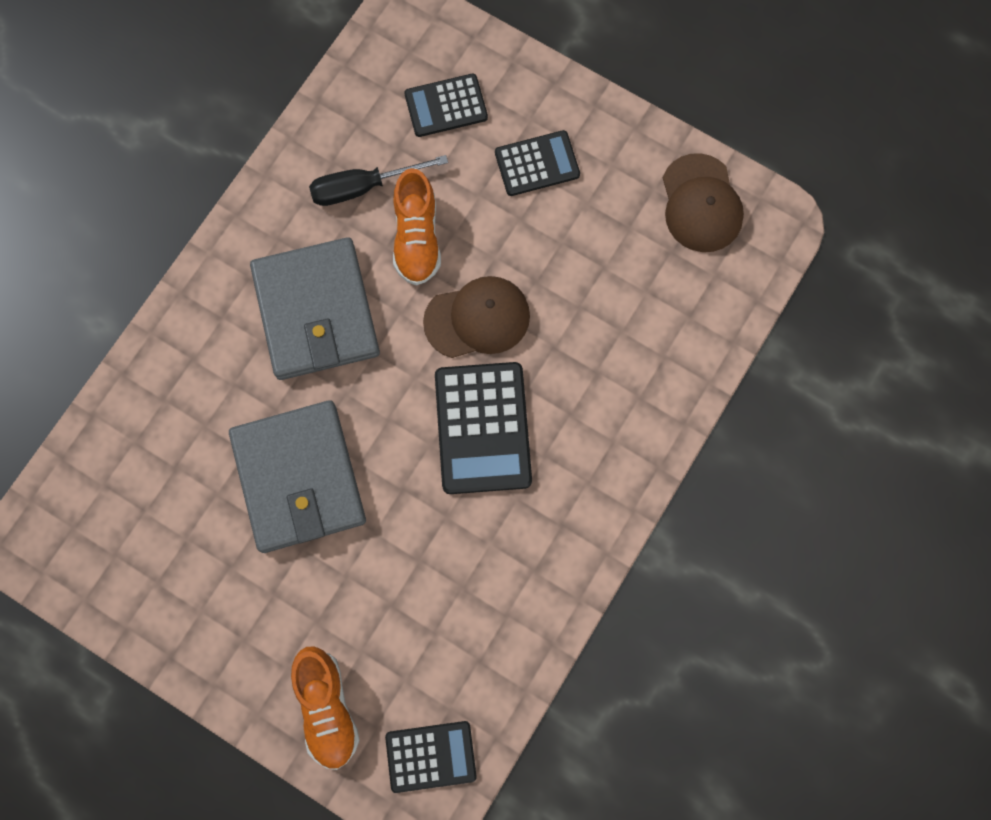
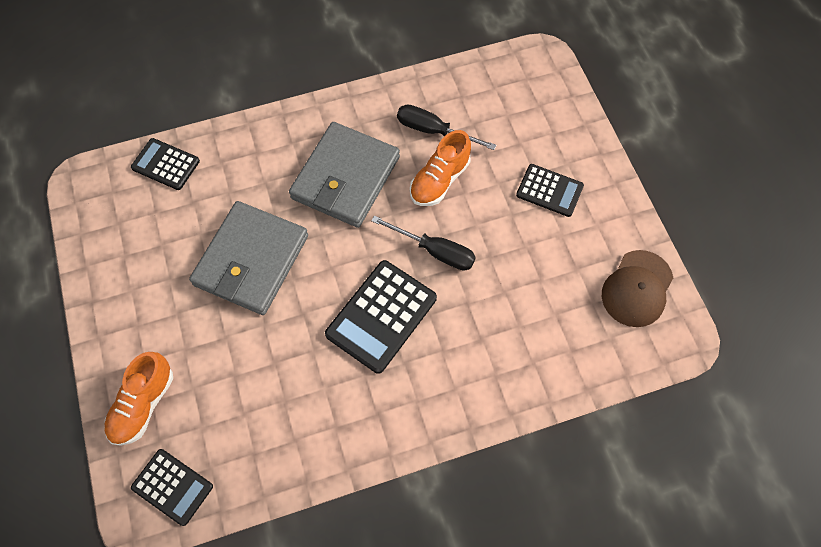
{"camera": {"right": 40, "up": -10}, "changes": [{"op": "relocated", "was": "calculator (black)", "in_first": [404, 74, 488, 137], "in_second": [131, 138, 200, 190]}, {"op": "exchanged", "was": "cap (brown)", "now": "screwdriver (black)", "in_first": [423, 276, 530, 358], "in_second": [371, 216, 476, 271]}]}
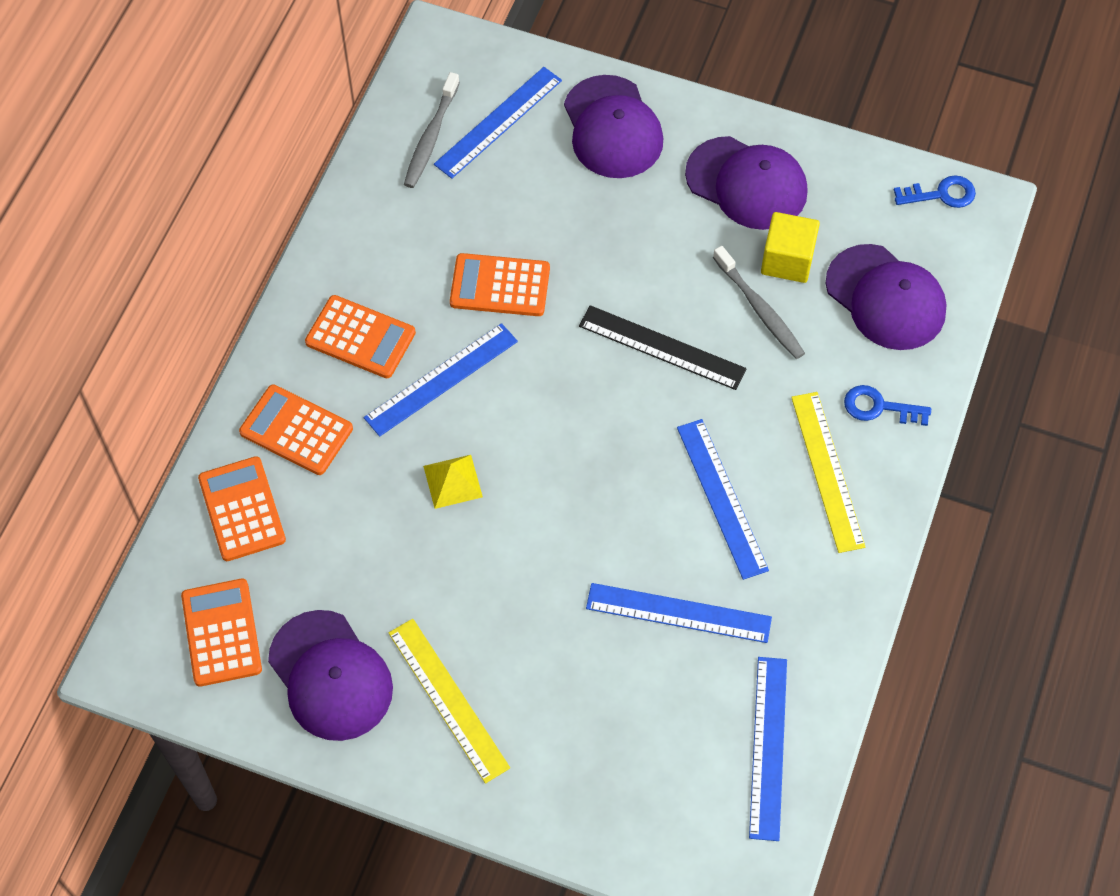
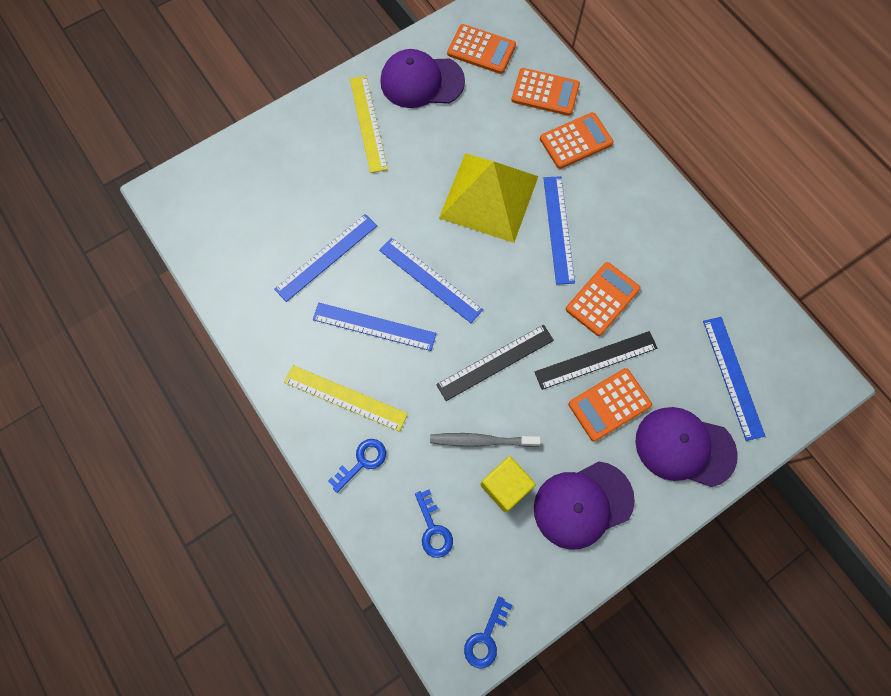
{"camera": {"right": 125, "up": 10}, "changes": [{"op": "missing", "was": "toothbrush (grey)", "in_first": [404, 72, 460, 188]}, {"op": "appeared", "now": "ruler (black)", "in_second": [535, 331, 658, 390]}, {"op": "relocated", "was": "calculator (orange)", "in_first": [305, 295, 416, 378], "in_second": [568, 368, 652, 441]}, {"op": "relocated", "was": "ruler (blue)", "in_first": [749, 657, 787, 841], "in_second": [379, 238, 483, 323]}, {"op": "exchanged", "was": "cap (purple)", "now": "key (blue)", "in_first": [826, 244, 947, 350], "in_second": [415, 489, 453, 558]}, {"op": "spun", "was": "ruler (yellow)", "in_first": [389, 619, 510, 784], "in_second": [350, 76, 388, 173], "clockwise": 75}, {"op": "size", "was": "pyramid (yellow)", "in_first": [423, 455, 483, 509], "in_second": [439, 153, 538, 243], "ratio": 2.44}]}
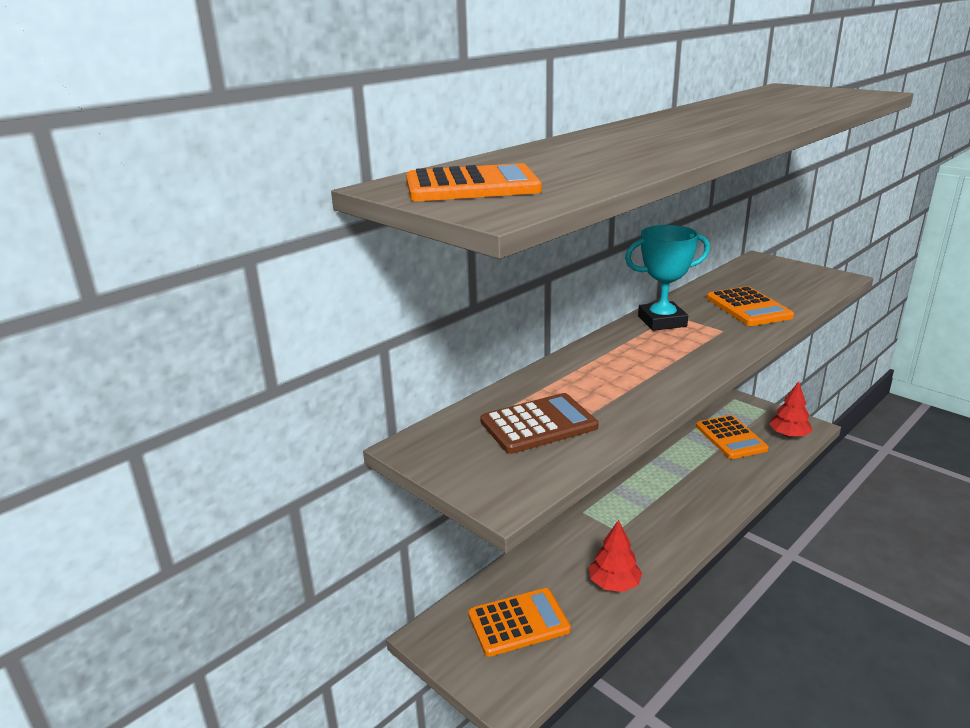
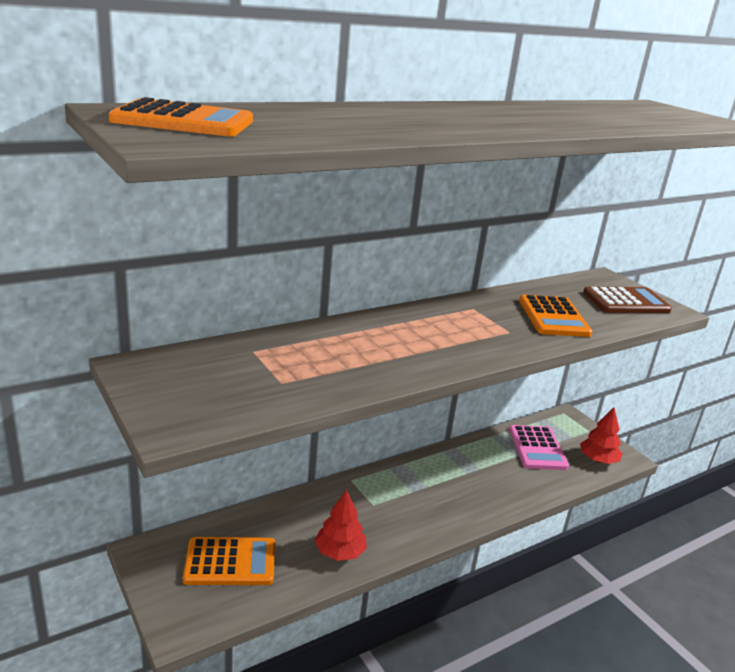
{"camera": {"right": 10, "up": 0}, "changes": [{"op": "missing", "was": "trophy (turquoise)", "in_first": [625, 225, 710, 331]}, {"op": "relocated", "was": "calculator (brown)", "in_first": [480, 393, 598, 454], "in_second": [583, 286, 672, 313]}, {"op": "colour", "was": "calculator (orange)", "now": "calculator (pink)", "in_first": [696, 415, 769, 459], "in_second": [509, 425, 569, 470]}]}
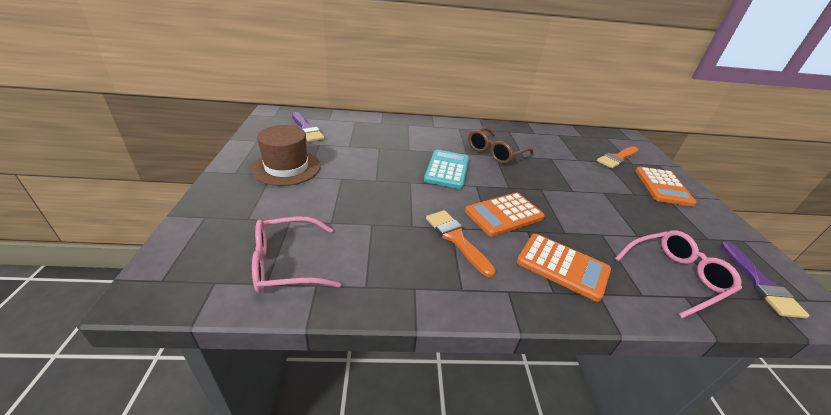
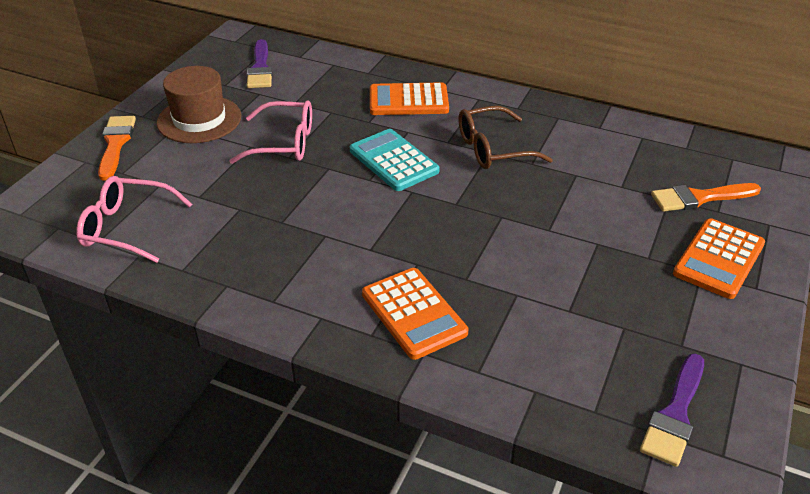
{"camera": {"right": 30, "up": 5}, "changes": [{"op": "relocated", "was": "brush (orange)", "in_first": [426, 210, 496, 277], "in_second": [98, 116, 136, 181]}, {"op": "relocated", "was": "calculator (orange)", "in_first": [465, 192, 545, 237], "in_second": [370, 82, 449, 115]}, {"op": "relocated", "was": "glasses (pink)", "in_first": [615, 230, 742, 318], "in_second": [230, 100, 312, 164]}, {"op": "spun", "was": "calculator (turquoise)", "in_first": [424, 150, 469, 189], "in_second": [350, 129, 439, 191], "clockwise": -75}]}
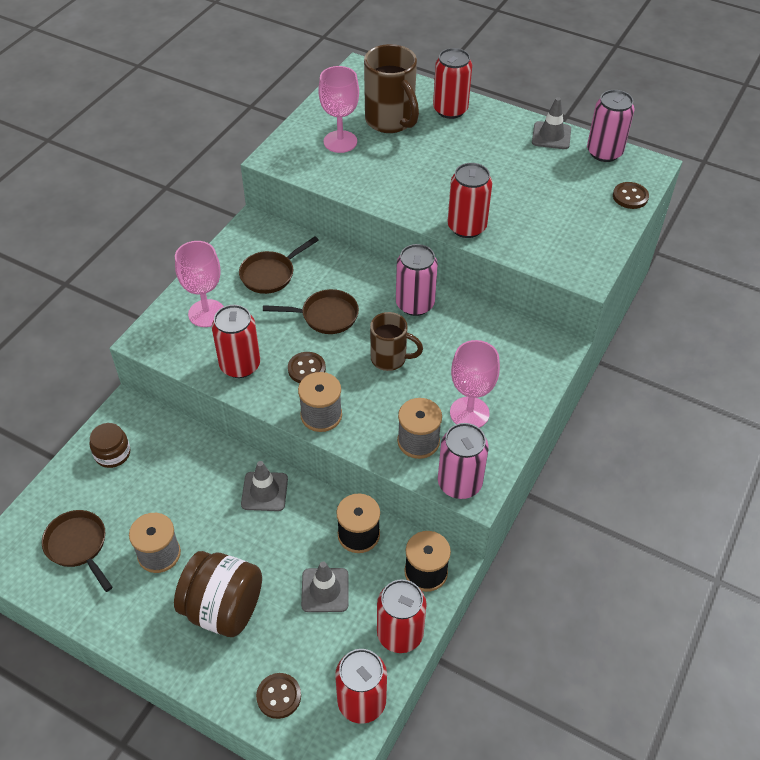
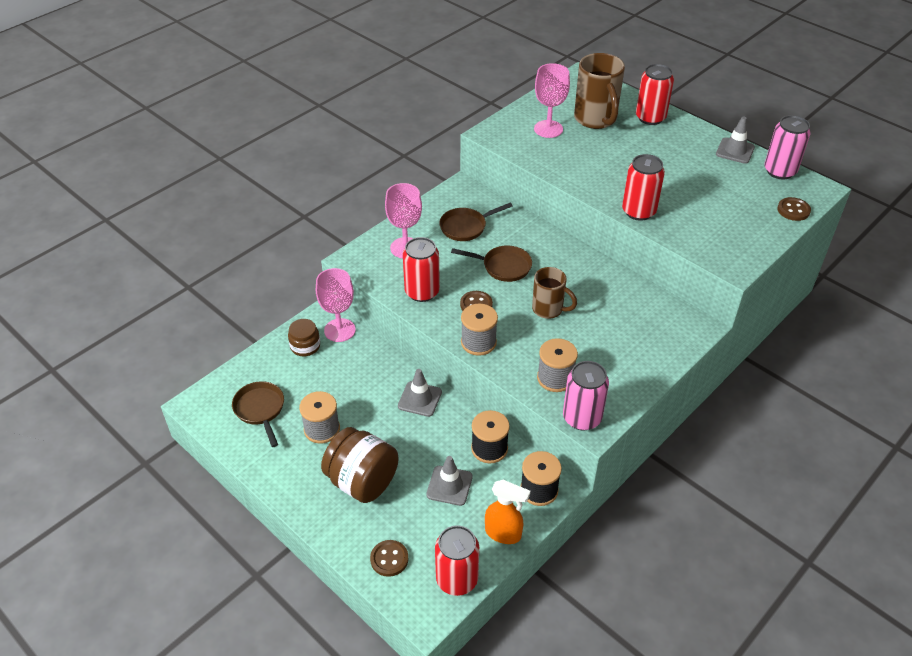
{"camera": {"right": 15, "up": -5}, "changes": [{"op": "missing", "was": "can (pink)", "in_first": [396, 244, 438, 316]}, {"op": "relocated", "was": "goblet (pink)", "in_first": [450, 340, 500, 428], "in_second": [316, 268, 356, 342]}, {"op": "exchanged", "was": "can (red)", "now": "spray bottle (orange)", "in_first": [377, 579, 427, 653], "in_second": [485, 480, 530, 544]}]}
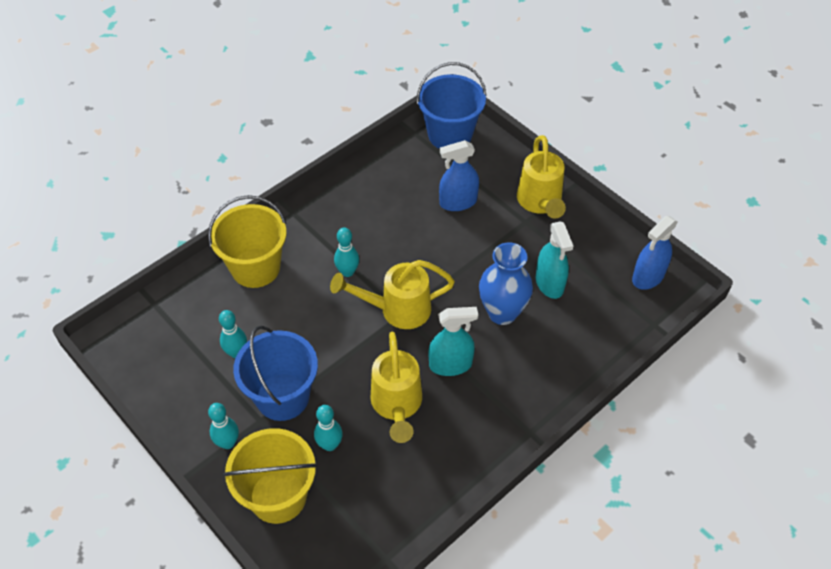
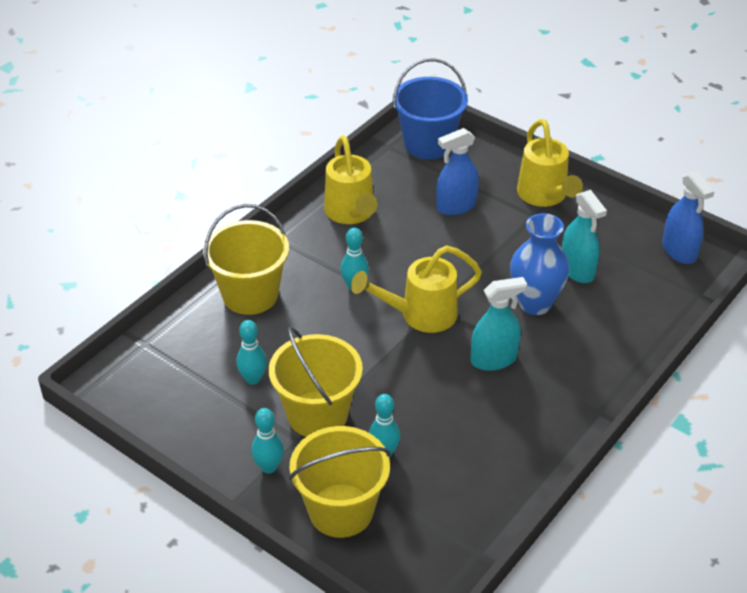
{"camera": {"right": -10, "up": -10}, "changes": [{"op": "relocated", "was": "watering can (yellow)", "in_first": [370, 332, 422, 443], "in_second": [324, 136, 378, 224]}, {"op": "colour", "was": "bucket (blue)", "now": "bucket (yellow)", "in_first": [233, 326, 318, 421], "in_second": [269, 327, 363, 437]}, {"op": "spun", "was": "spray bottle (blue)", "in_first": [632, 216, 678, 290], "in_second": [662, 171, 714, 264], "clockwise": -60}]}
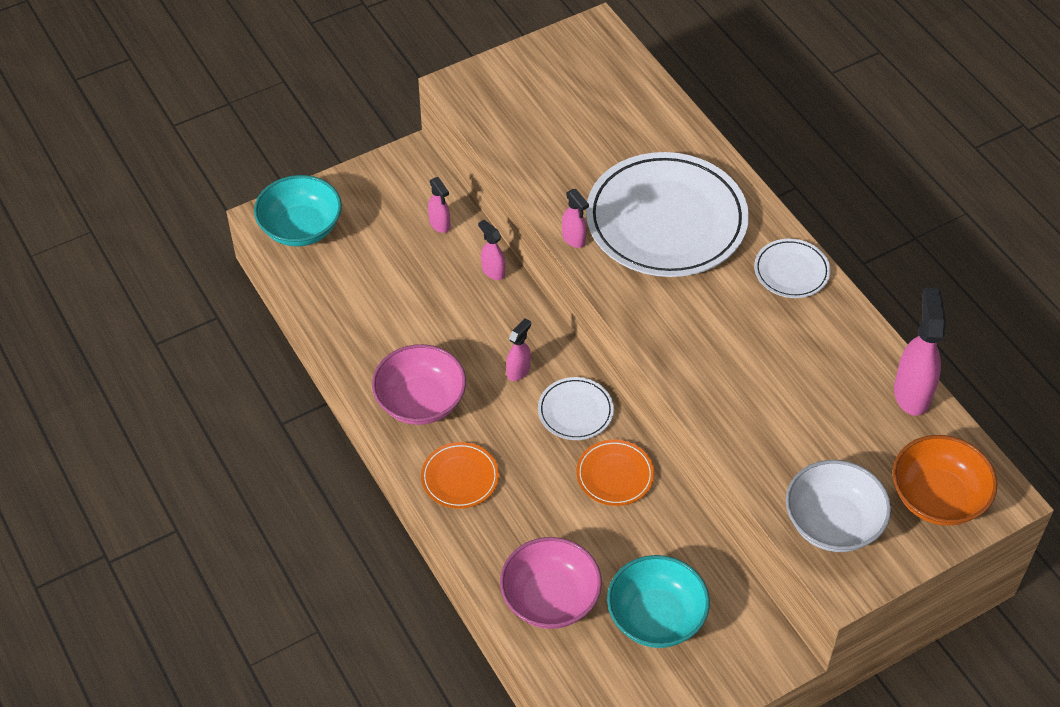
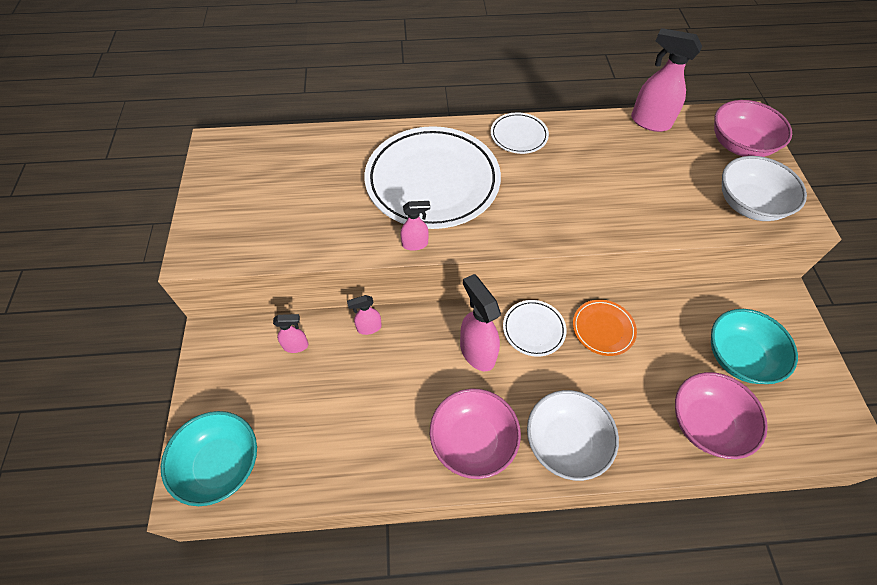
{"camera": {"right": -65, "up": 5}, "changes": [{"op": "exchanged", "was": "plate (orange)", "now": "bowl (white)", "in_first": [421, 442, 499, 509], "in_second": [527, 390, 619, 481]}, {"op": "colour", "was": "bowl (orange)", "now": "bowl (pink)", "in_first": [893, 435, 997, 526], "in_second": [714, 100, 792, 157]}, {"op": "size", "was": "spray bottle (pink)", "in_first": [506, 318, 531, 381], "in_second": [460, 274, 501, 371], "ratio": 1.82}]}
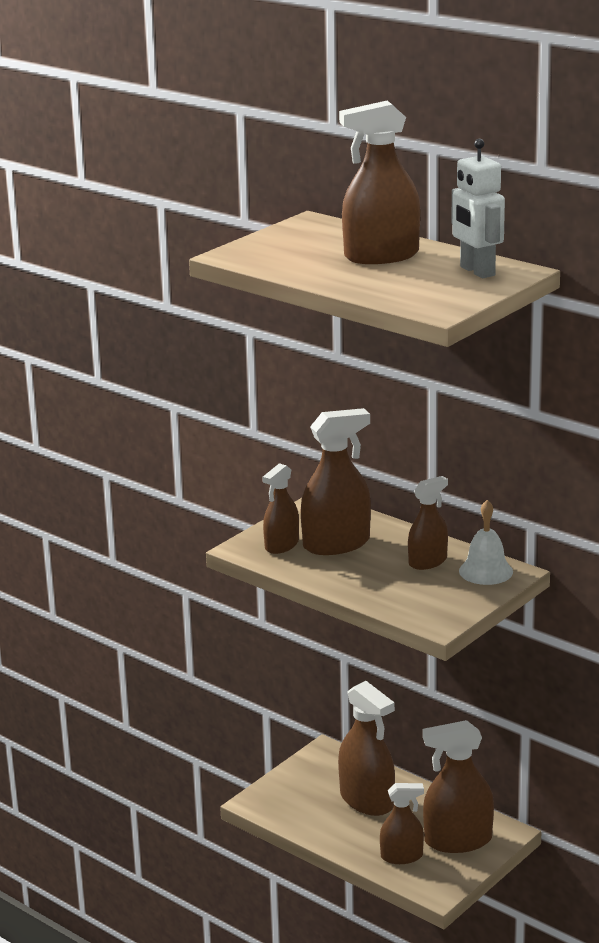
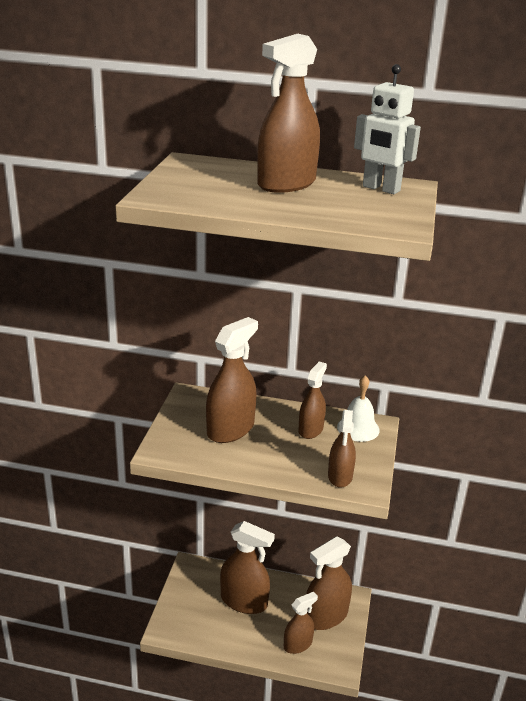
{"camera": {"right": -30, "up": 5}, "changes": [{"op": "relocated", "was": "spray bottle (brown)", "in_first": [262, 463, 299, 554], "in_second": [328, 410, 356, 488]}]}
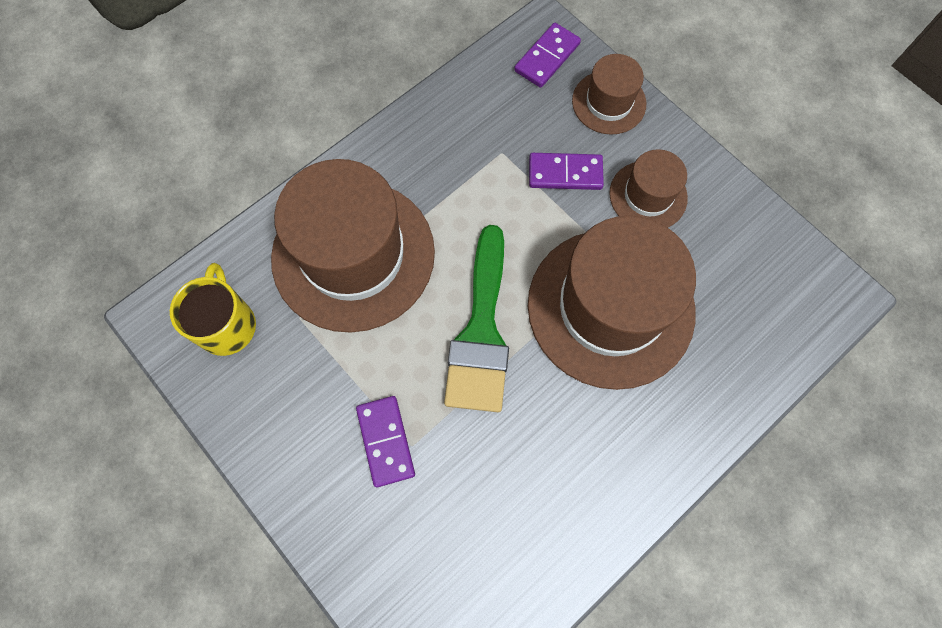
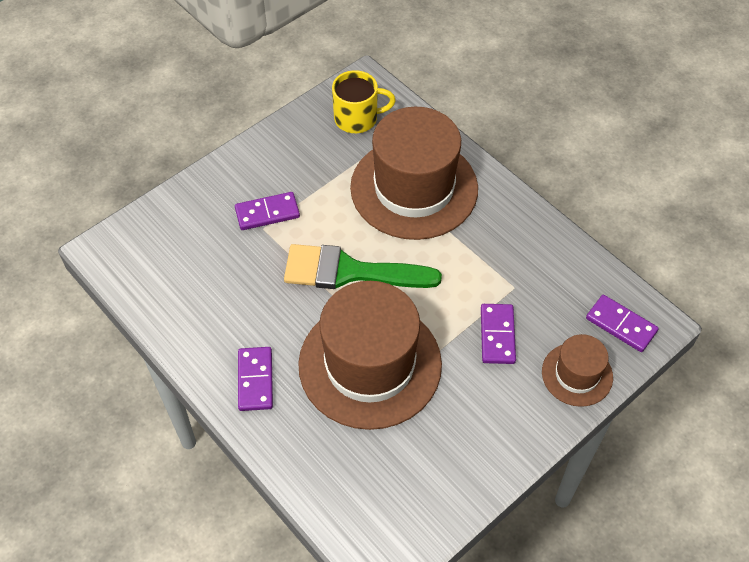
{"camera": {"right": 90, "up": -15}, "changes": [{"op": "missing", "was": "hat (brown)", "in_first": [609, 149, 688, 228]}, {"op": "appeared", "now": "domino (purple)", "in_second": [238, 347, 273, 411]}]}
